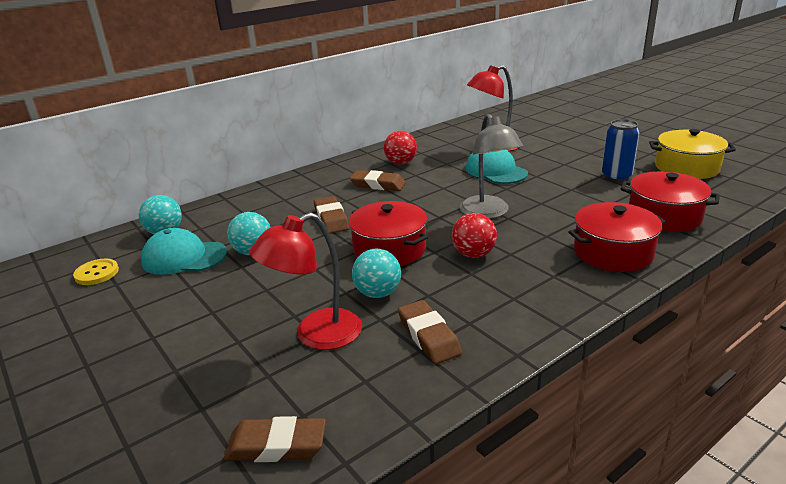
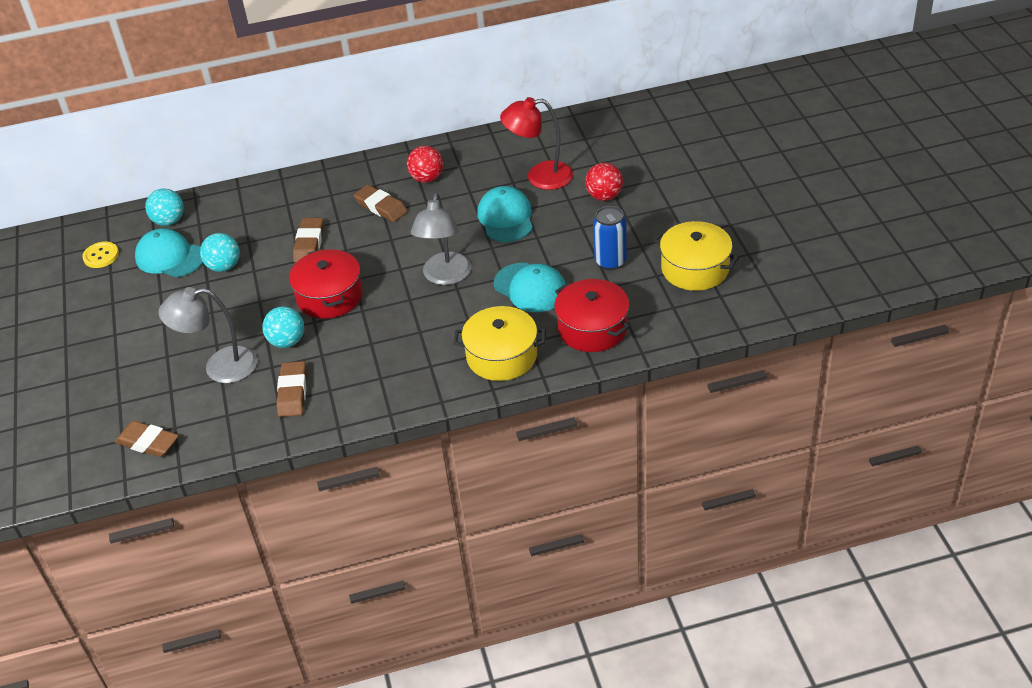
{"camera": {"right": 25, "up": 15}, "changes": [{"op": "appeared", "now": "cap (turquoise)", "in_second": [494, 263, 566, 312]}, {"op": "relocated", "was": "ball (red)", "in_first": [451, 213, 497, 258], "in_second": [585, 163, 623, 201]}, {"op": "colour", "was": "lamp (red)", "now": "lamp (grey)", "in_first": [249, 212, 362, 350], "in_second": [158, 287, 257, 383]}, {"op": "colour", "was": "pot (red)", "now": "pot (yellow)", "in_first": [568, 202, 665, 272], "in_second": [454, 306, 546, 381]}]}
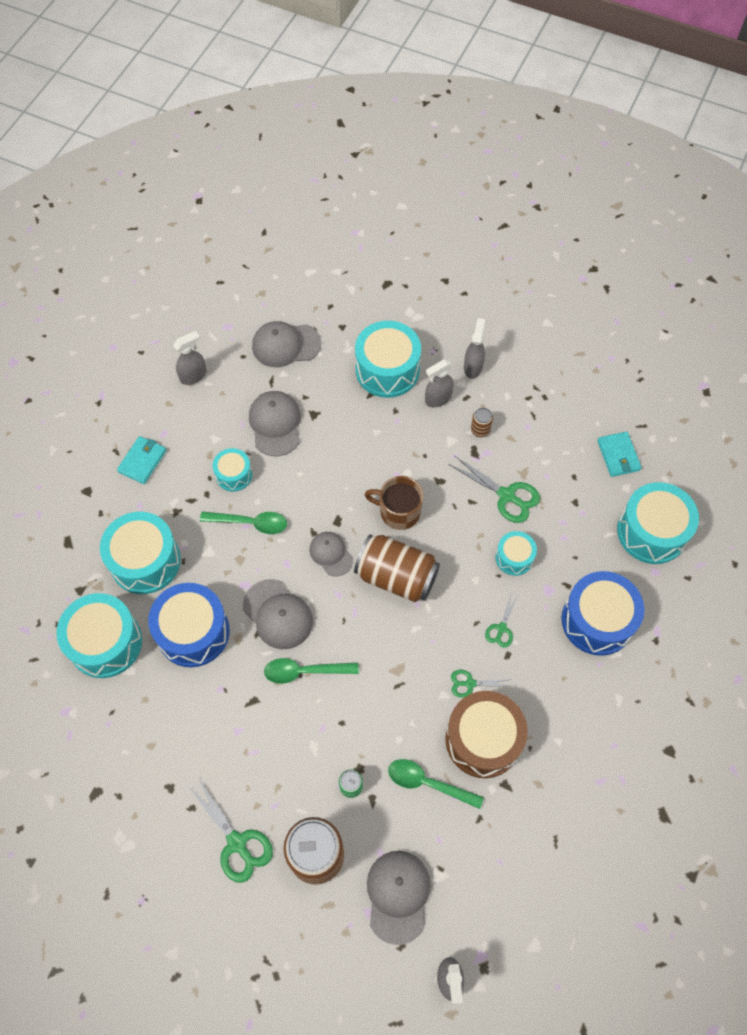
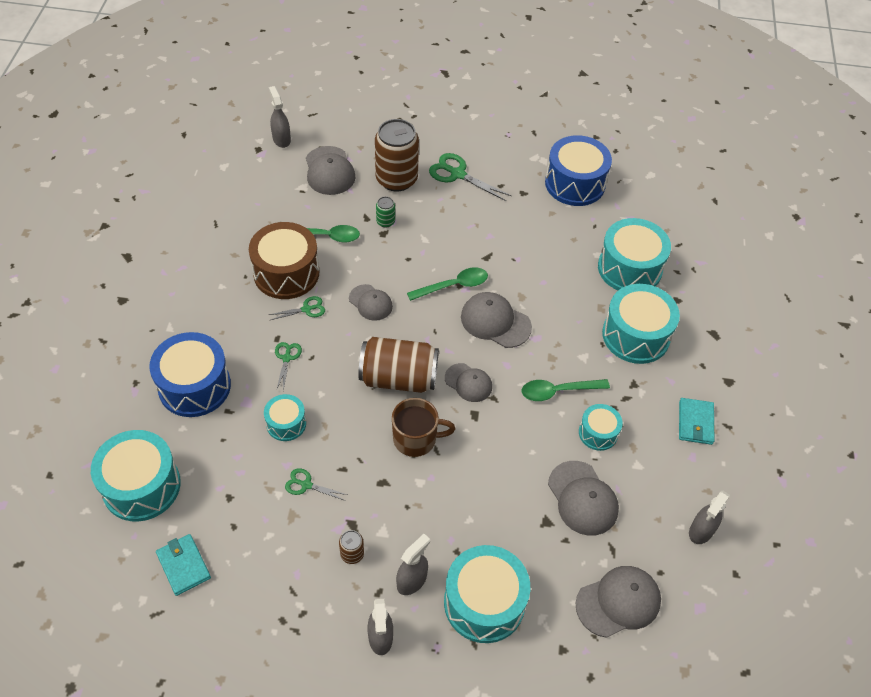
{"camera": {"right": 160, "up": -10}, "changes": [{"op": "appeared", "now": "cap (grey)", "in_second": [349, 284, 393, 321]}, {"op": "relocated", "was": "drum (blue)", "in_first": [148, 583, 230, 667], "in_second": [545, 135, 612, 206]}, {"op": "size", "was": "scissors (green)", "in_first": [448, 455, 540, 523], "in_second": [285, 468, 348, 501], "ratio": 0.58}]}
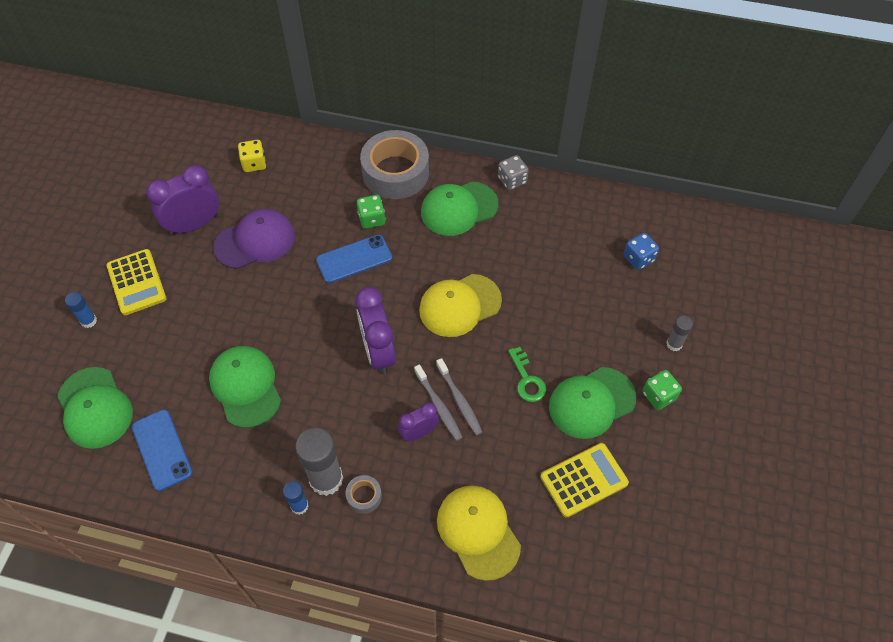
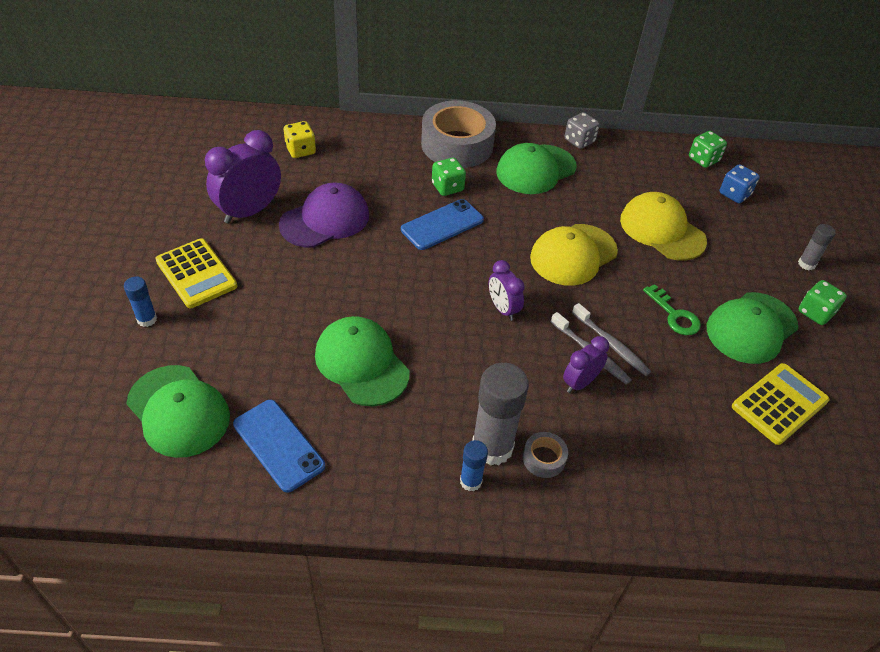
{"camera": {"right": -15, "up": -10}, "changes": [{"op": "appeared", "now": "dice (green)", "in_second": [689, 131, 727, 168]}, {"op": "relocated", "was": "cap (yellow)", "in_first": [437, 485, 521, 581], "in_second": [620, 192, 707, 261]}, {"op": "size", "was": "clock (purple)", "in_first": [355, 287, 396, 375], "in_second": [489, 260, 525, 321], "ratio": 0.58}]}
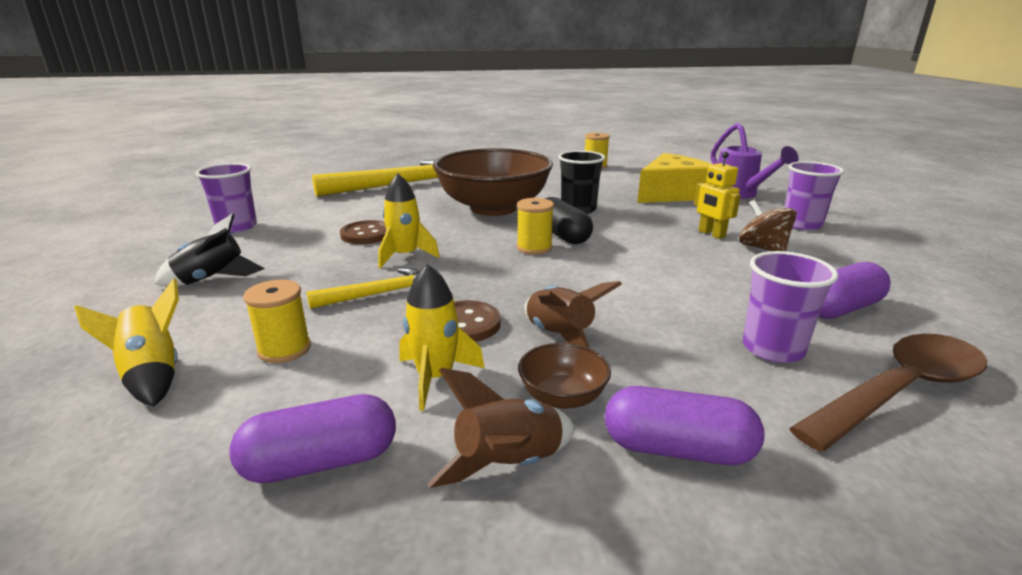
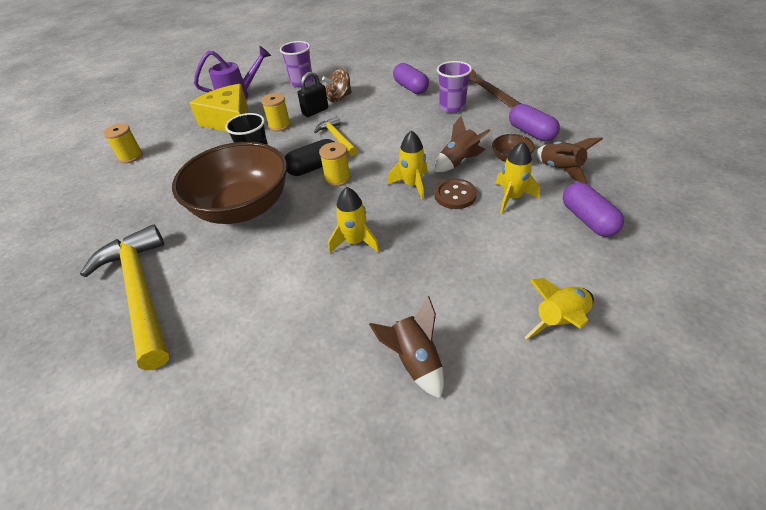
{"camera": {"right": -90, "up": 20}, "changes": [{"op": "missing", "was": "cup (purple)", "in_first": [196, 163, 257, 233]}, {"op": "missing", "was": "button (brown)", "in_first": [340, 220, 386, 244]}, {"op": "appeared", "now": "rocket (yellow)", "in_second": [387, 130, 428, 200]}, {"op": "relocated", "was": "spool (yellow)", "in_first": [243, 280, 311, 363], "in_second": [261, 93, 291, 132]}, {"op": "relocated", "was": "hammer (yellow)", "in_first": [307, 268, 420, 309], "in_second": [314, 116, 358, 156]}, {"op": "exchanged", "was": "robot (yellow)", "now": "padlock (black)", "in_first": [694, 152, 741, 239], "in_second": [297, 72, 328, 117]}, {"op": "colour", "was": "rocket (black)", "now": "rocket (brown)", "in_first": [154, 213, 265, 287], "in_second": [369, 296, 444, 399]}, {"op": "spun", "was": "capsule (purple)", "in_first": [605, 386, 765, 465], "in_second": [509, 104, 560, 141], "clockwise": -45}]}
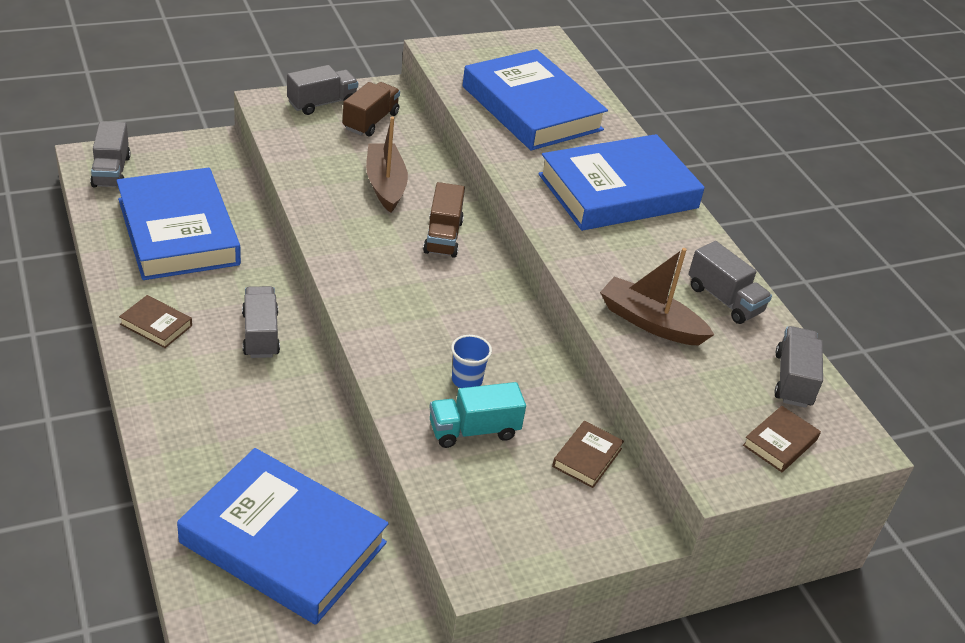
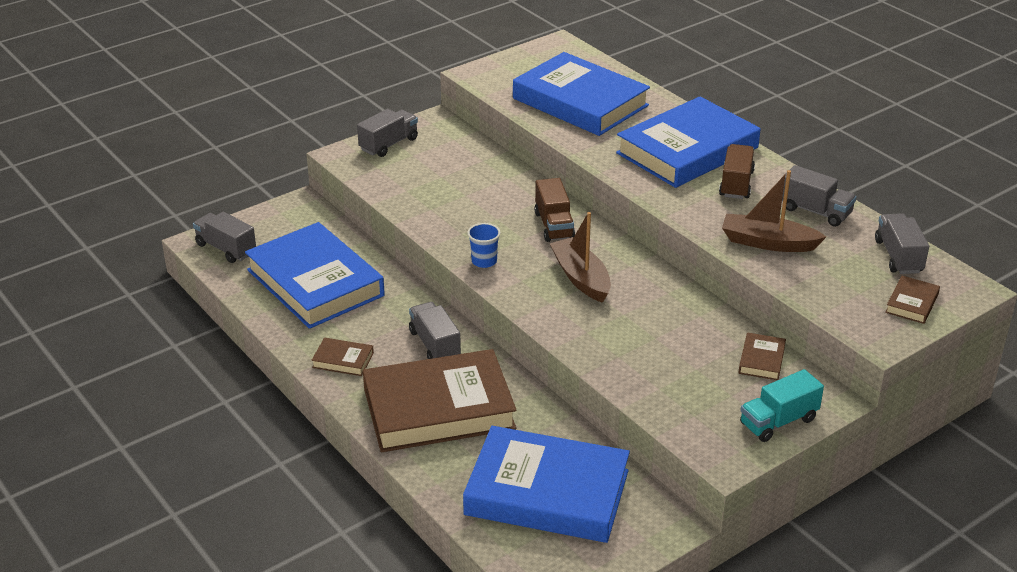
{"camera": {"right": -10, "up": -5}, "changes": [{"op": "appeared", "now": "book (brown)", "in_second": [363, 349, 516, 452]}, {"op": "relocated", "was": "truck (brown)", "in_first": [343, 82, 400, 136], "in_second": [719, 144, 755, 199]}, {"op": "relocated", "was": "boat (brown)", "in_first": [366, 117, 408, 213], "in_second": [549, 212, 611, 303]}, {"op": "relocated", "was": "truck (turquoise)", "in_first": [429, 382, 526, 448], "in_second": [740, 369, 824, 442]}, {"op": "relocated", "was": "cup (blue)", "in_first": [451, 335, 492, 388], "in_second": [467, 223, 501, 268]}, {"op": "spun", "was": "truck (grey)", "in_first": [90, 121, 131, 188], "in_second": [193, 212, 256, 263], "clockwise": 150}]}
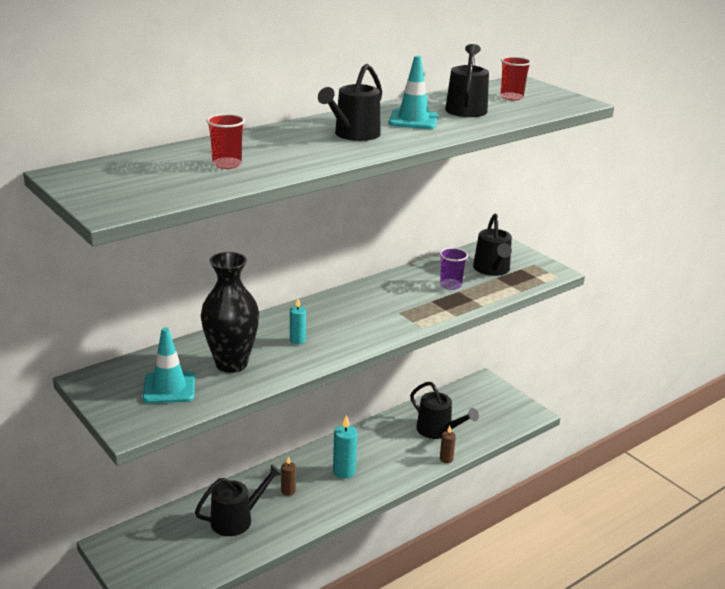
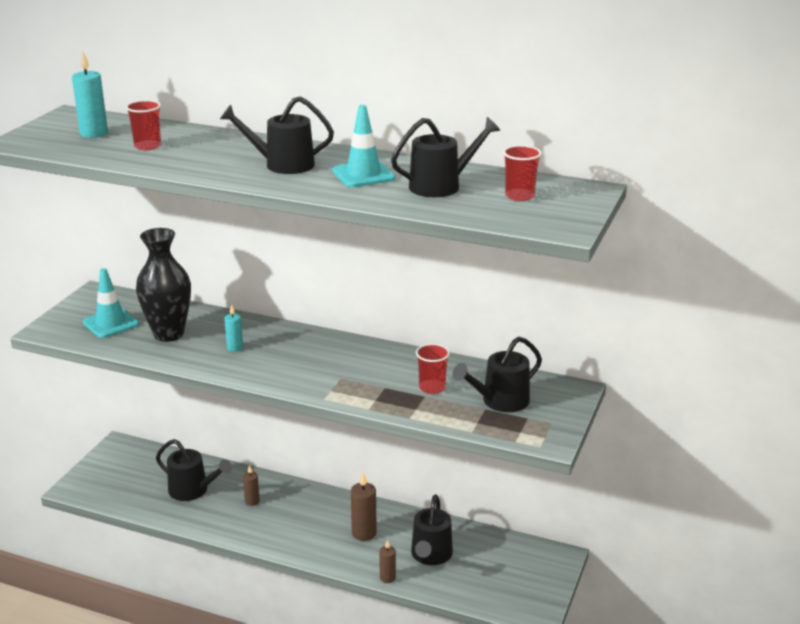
{"camera": {"right": 60, "up": 0}, "changes": [{"op": "appeared", "now": "candle (brown)", "in_second": [351, 472, 377, 541]}, {"op": "relocated", "was": "candle (turquoise)", "in_first": [333, 414, 358, 479], "in_second": [72, 51, 108, 138]}, {"op": "colour", "was": "cup (purple)", "now": "cup (red)", "in_first": [440, 248, 468, 290], "in_second": [416, 344, 450, 394]}]}
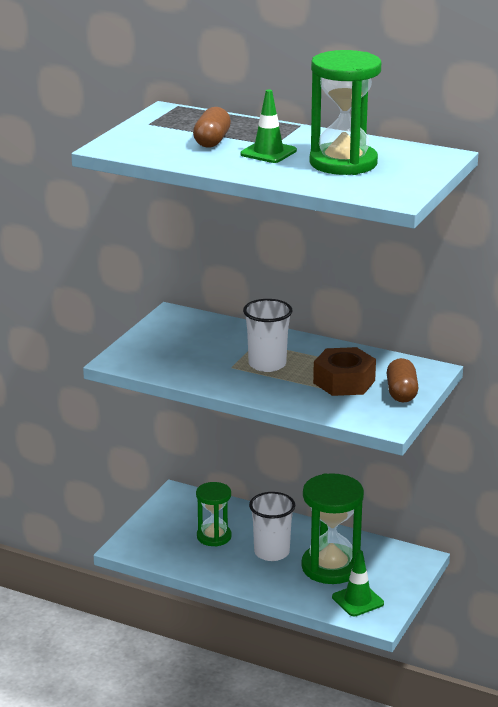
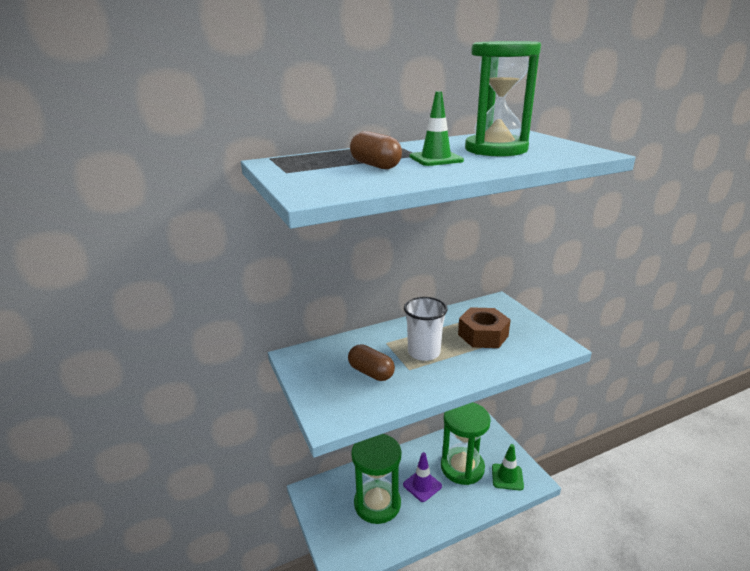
{"camera": {"right": -50, "up": 0}, "changes": [{"op": "relocated", "was": "capsule (brown)", "in_first": [387, 358, 419, 403], "in_second": [348, 344, 395, 381]}, {"op": "exchanged", "was": "cup (white)", "now": "traffic cone (purple)", "in_first": [249, 492, 295, 561], "in_second": [403, 452, 442, 502]}, {"op": "size", "was": "hourglass (green)", "in_first": [196, 482, 232, 547], "in_second": [351, 434, 401, 524], "ratio": 1.66}]}
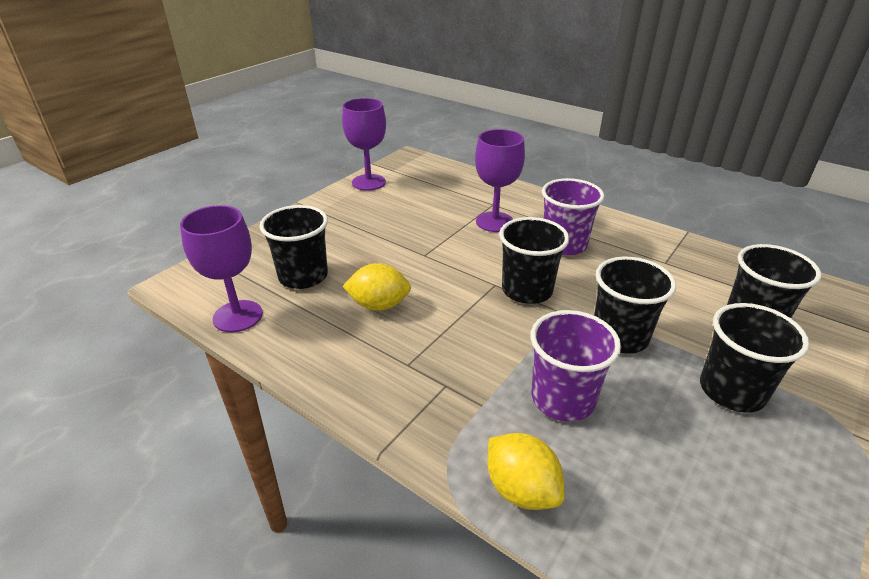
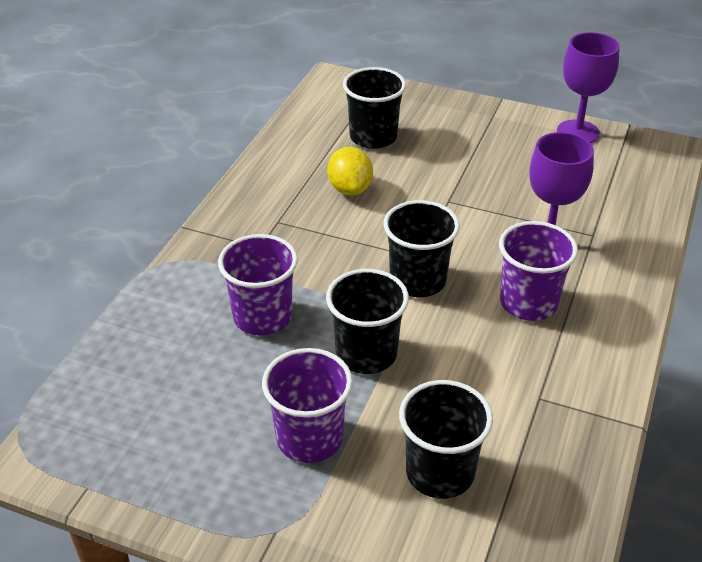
{"camera": {"right": 75, "up": 5}, "changes": [{"op": "missing", "was": "goblet (purple)", "in_first": [180, 205, 263, 332]}, {"op": "missing", "was": "lemon (yellow)", "in_first": [488, 433, 565, 510]}, {"op": "colour", "was": "cup (black)", "now": "cup (purple)", "in_first": [700, 303, 810, 413], "in_second": [262, 348, 353, 463]}]}
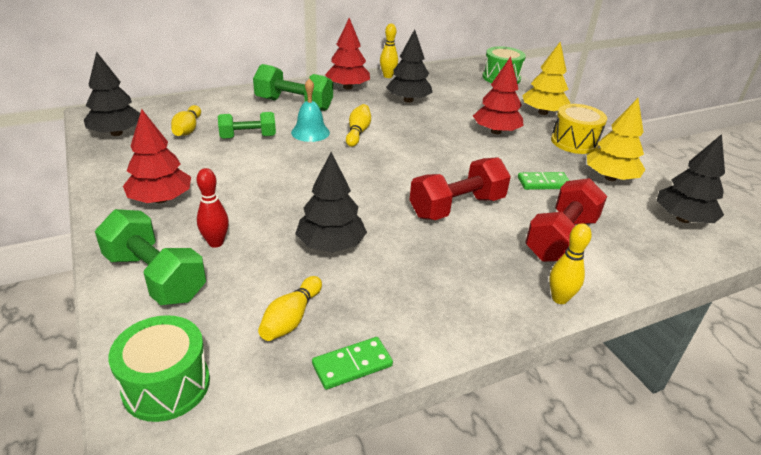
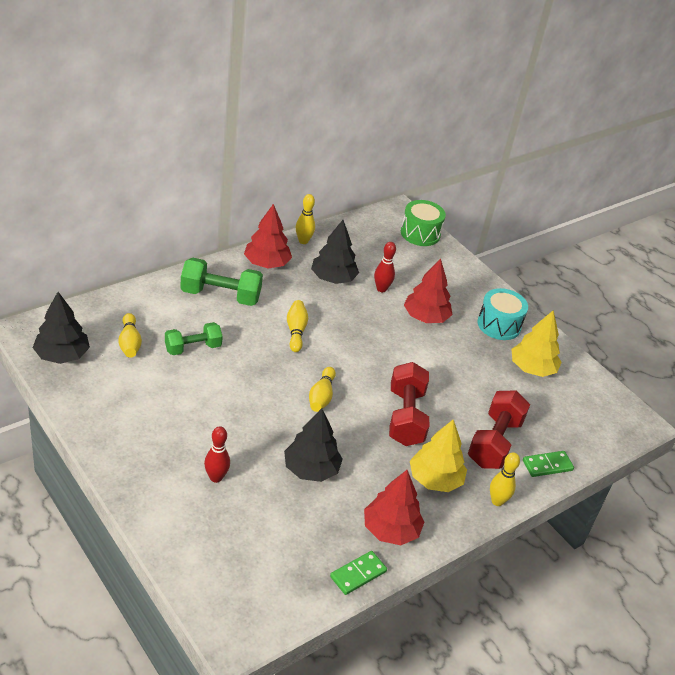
{"camera": {"right": -15, "up": 5}, "changes": [{"op": "missing", "was": "dumbbell (green)", "in_first": [95, 209, 206, 305]}, {"op": "missing", "was": "drum (green)", "in_first": [108, 315, 210, 422]}, {"op": "missing", "was": "bell (turquoise)", "in_first": [291, 78, 330, 142]}, {"op": "missing", "was": "tree (black)", "in_first": [656, 134, 725, 223]}, {"op": "appeared", "now": "bowling pin (red)", "in_second": [374, 242, 396, 292]}, {"op": "relocated", "was": "tree (red)", "in_first": [123, 109, 191, 203], "in_second": [364, 470, 424, 545]}, {"op": "relocated", "was": "bowling pin (yellow)", "in_first": [258, 276, 322, 341], "in_second": [309, 367, 336, 412]}, {"op": "relocated", "was": "domino (green)", "in_first": [518, 172, 570, 190], "in_second": [523, 451, 574, 477]}, {"op": "relocated", "was": "tree (yellow)", "in_first": [522, 42, 570, 115], "in_second": [410, 420, 467, 492]}, {"op": "colour", "was": "drum (yellow)", "now": "drum (turquoise)", "in_first": [551, 104, 607, 154], "in_second": [478, 288, 528, 340]}, {"op": "spun", "was": "dumbbell (red)", "in_first": [409, 157, 511, 220], "in_second": [389, 362, 429, 446], "clockwise": -45}]}
